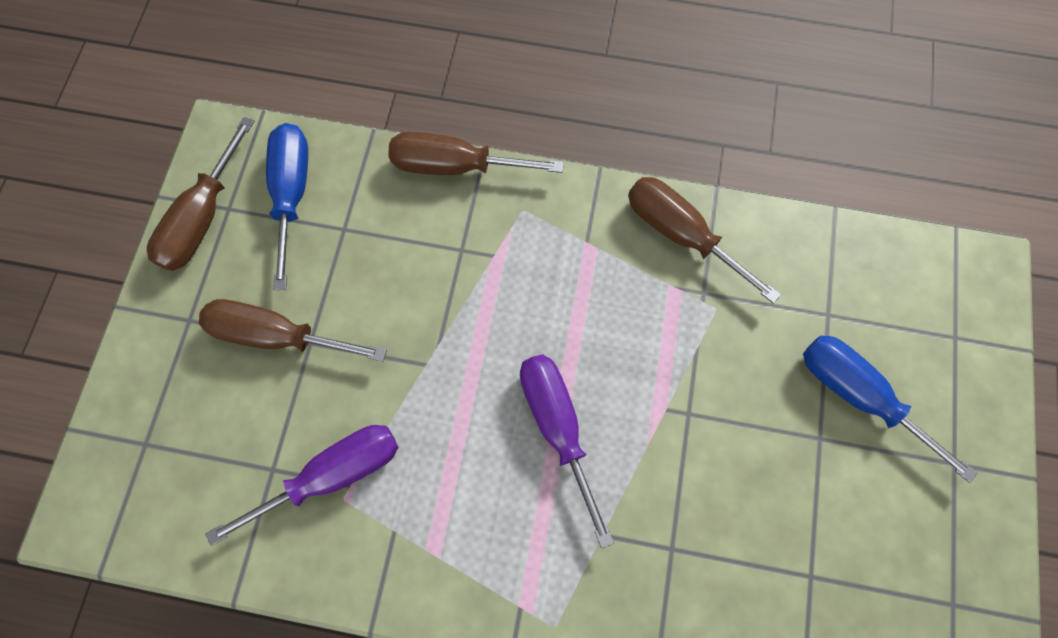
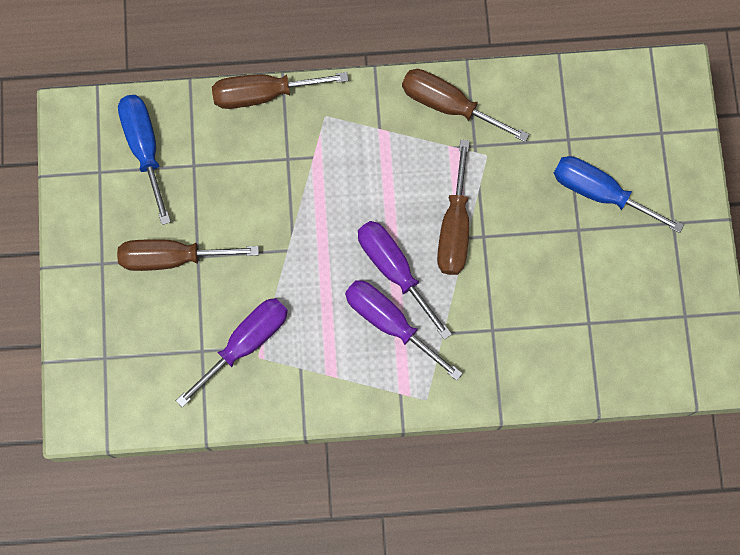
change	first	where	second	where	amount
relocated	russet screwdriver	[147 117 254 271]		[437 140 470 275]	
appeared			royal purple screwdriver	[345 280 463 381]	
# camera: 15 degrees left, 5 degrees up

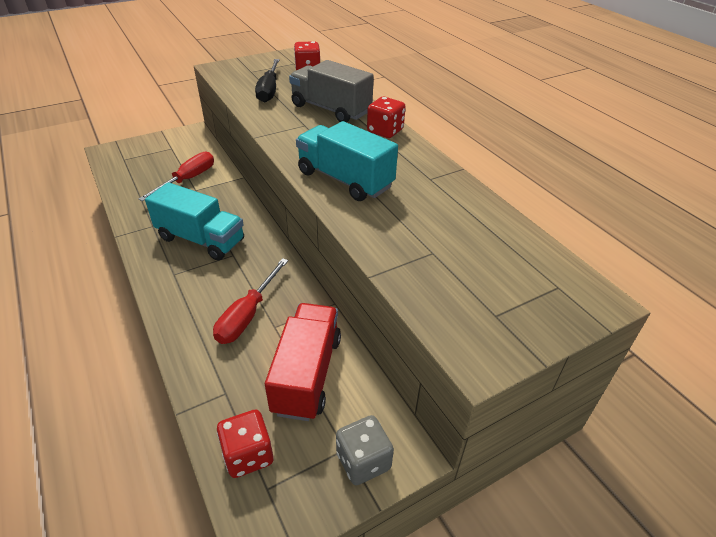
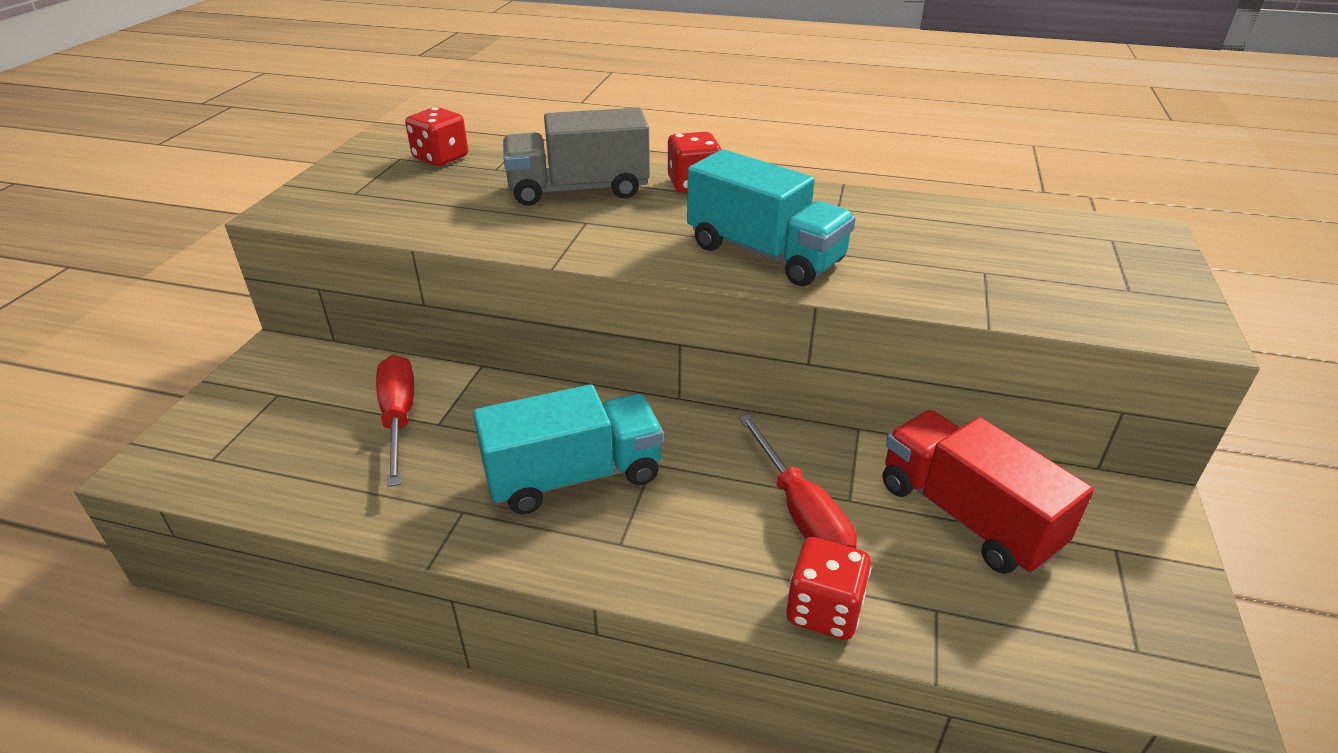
change	first	where	second	where	amount
missing	black screwdriver	[255 59 280 103]			
spun	aqua toy truck	[296 121 398 201]		[687 149 856 286]	135 degrees counterclockwise
relocated	scarlet die	[217 410 273 478]		[786 537 871 640]	
missing	gray die	[336 415 394 485]			
# camera: 45 degrees left, 5 degrees down

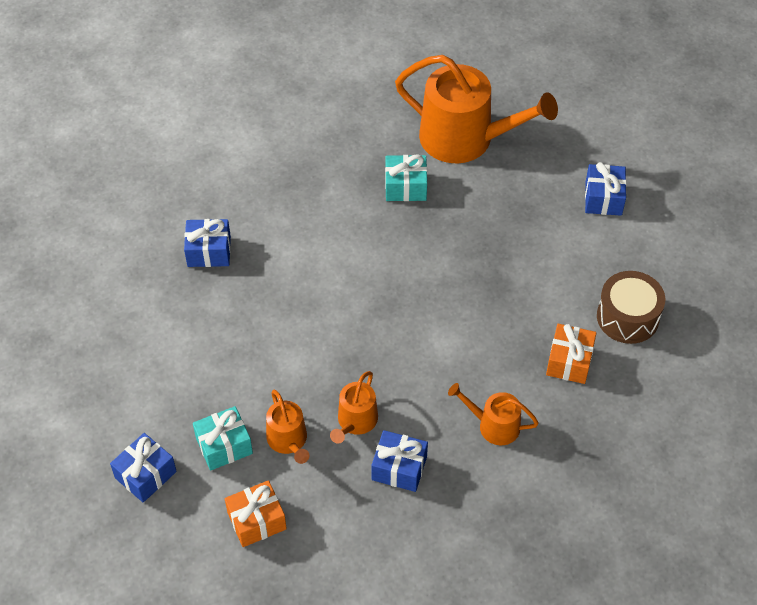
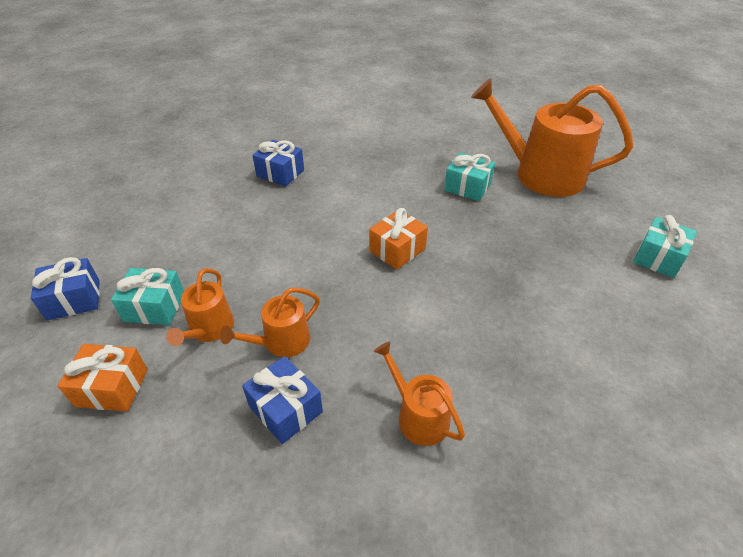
change	first	where	second	where	amount
spun	orange watering pot	[395 55 558 163]		[471 79 633 197]	150 degrees clockwise
colour	blue wrapped gift	[585 162 627 216]	aqua wrapped gift	[633 215 697 278]	
missing	russet drum	[597 271 665 344]			
relocated	orange wrapped gift	[546 324 596 384]		[369 208 428 270]	
# camera: 30 degrees right, 10 degrees down

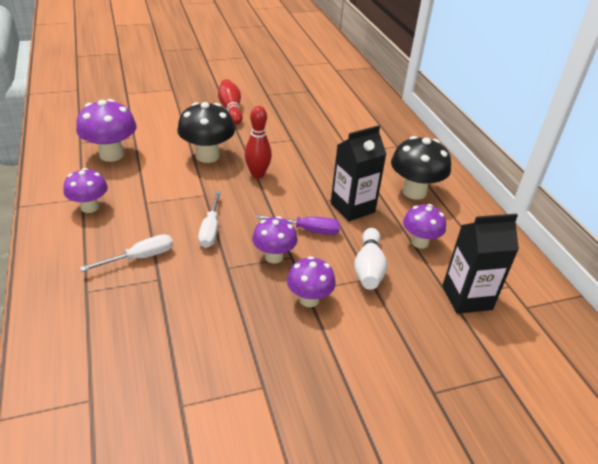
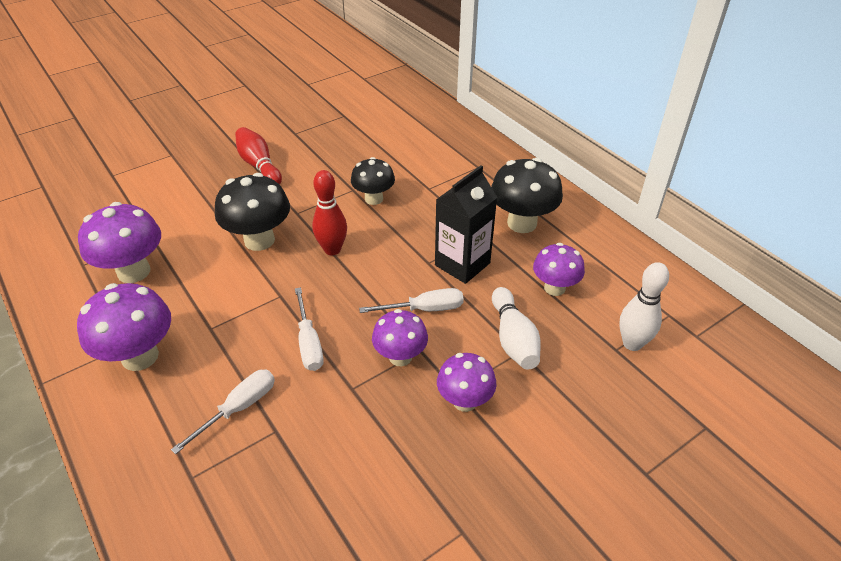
change	first	where	second	where	amount
size	royal purple toadstool	[63 168 108 213]		[77 283 171 371]	x1.54
exchanged	black juice carton	[442 214 519 314]	snow-white bowling pin	[619 262 669 351]	
colour	royal purple screwdriver	[256 215 340 235]	snow-white screwdriver	[359 288 464 313]	
appeared			black toadstool	[351 157 395 205]	
# camera: 15 degrees left, 5 degrees up

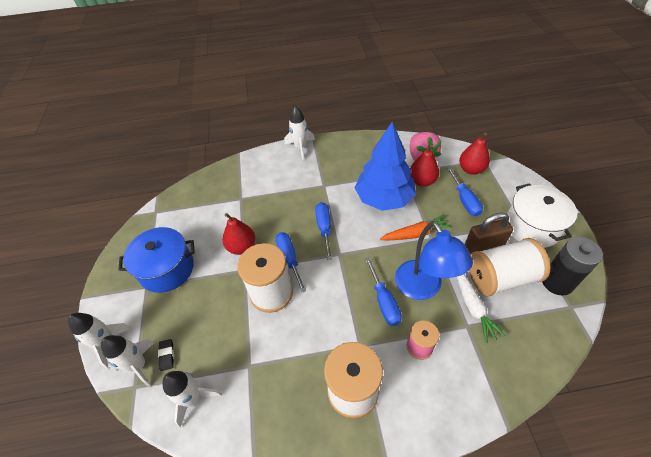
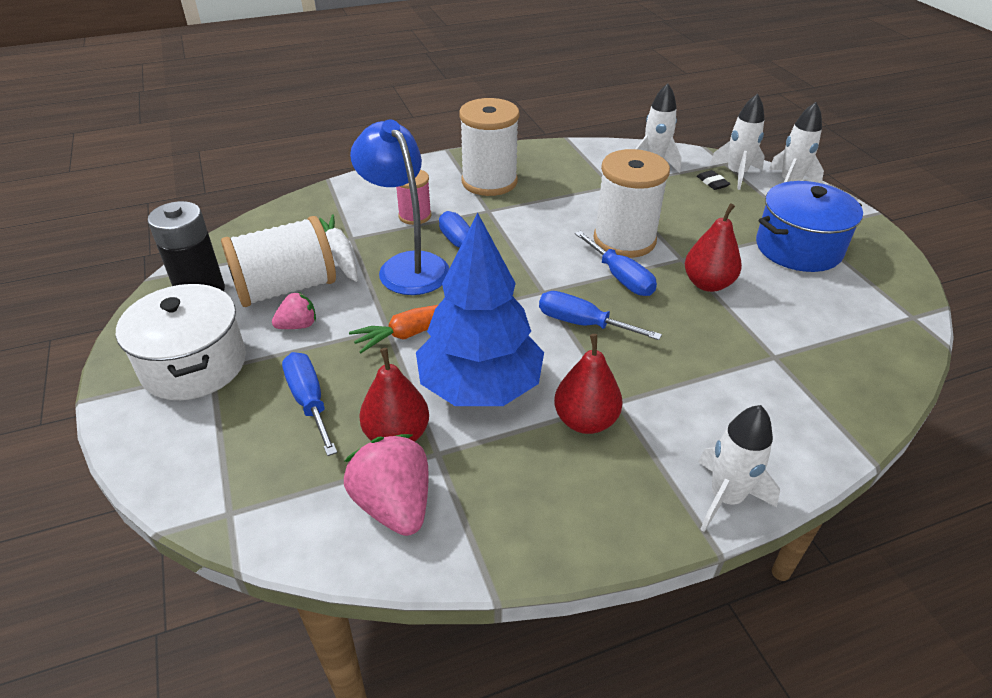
change	first	where	second	where	amount
relocated	scarlet pear fruit	[459 133 490 175]		[554 334 623 434]	
spun	blue screwdriver	[315 202 332 260]		[539 291 662 340]	135 degrees clockwise
exchanged	russet lock	[465 213 513 254]	pink strawberry	[272 292 316 329]	
# camera: 165 degrees right, 10 degrees down

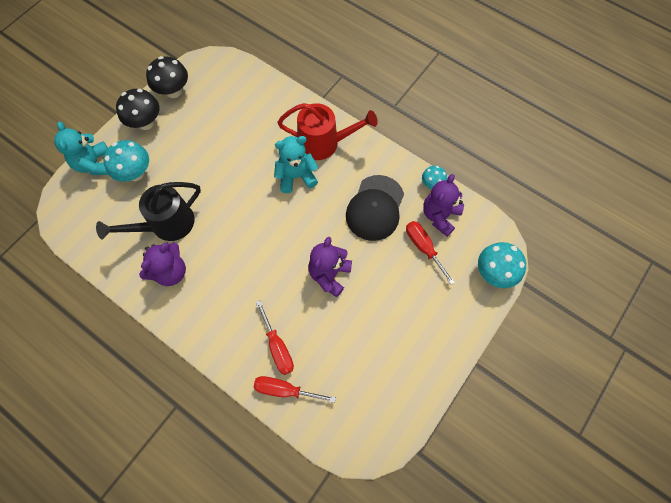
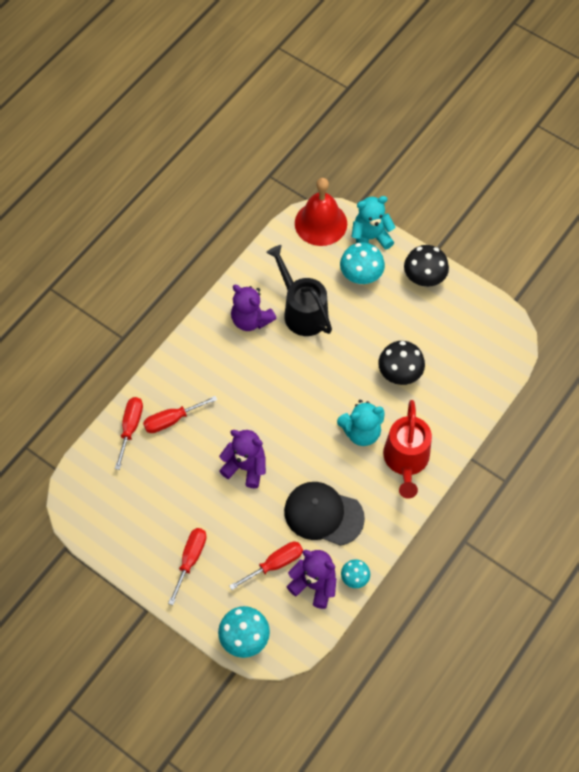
change	first	where	second	where	amount
relocated	black toadstool	[146 56 188 98]		[378 341 425 385]	
spun	aqua stuffed bear	[274 136 318 193]		[337 400 385 446]	90 degrees clockwise
appeared			scarlet school bell	[295 178 347 246]	
appeared			scarlet screwdriver	[168 528 207 605]	
# camera: 90 degrees right, 5 degrees down

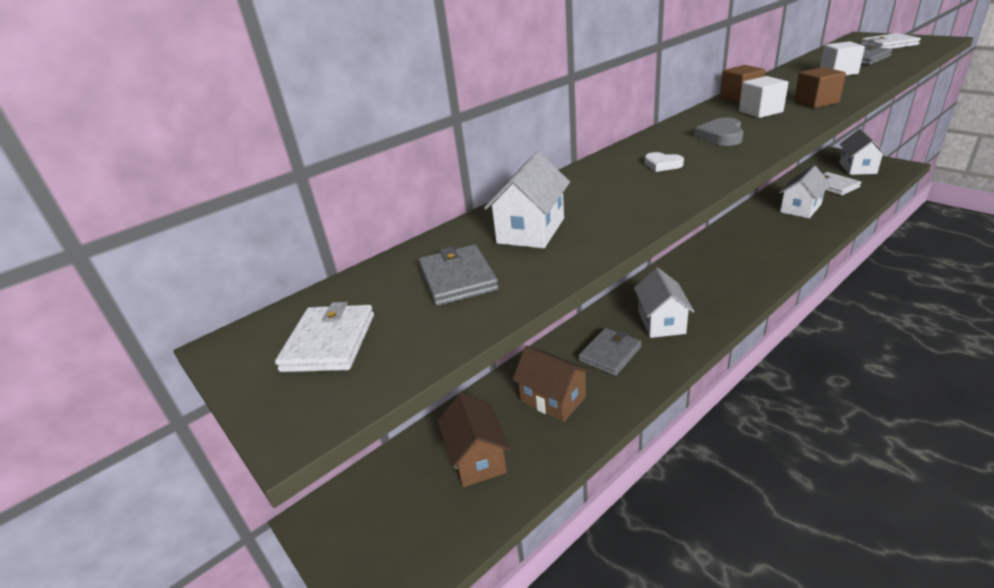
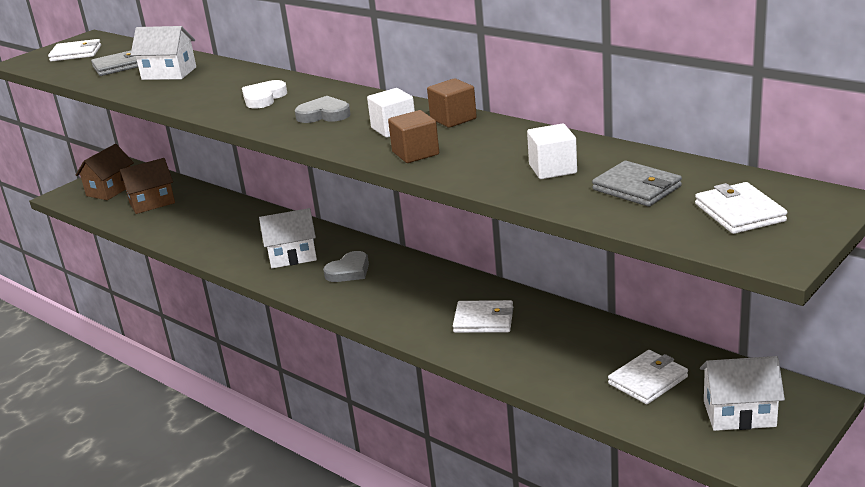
change	first	where	second	where	amount
size	snow-white heart	[645 152 684 172]		[242 80 287 109]	x1.50
missing	snow-white house	[779 166 831 218]			
missing	gray card wallet	[578 328 642 376]			
relocated	russet house	[512 346 591 422]		[76 144 134 200]	
appeared			gray heart	[323 251 369 282]	
appeared			snow-white card wallet	[453 300 513 333]	
# camera: 80 degrees right, 5 degrees down

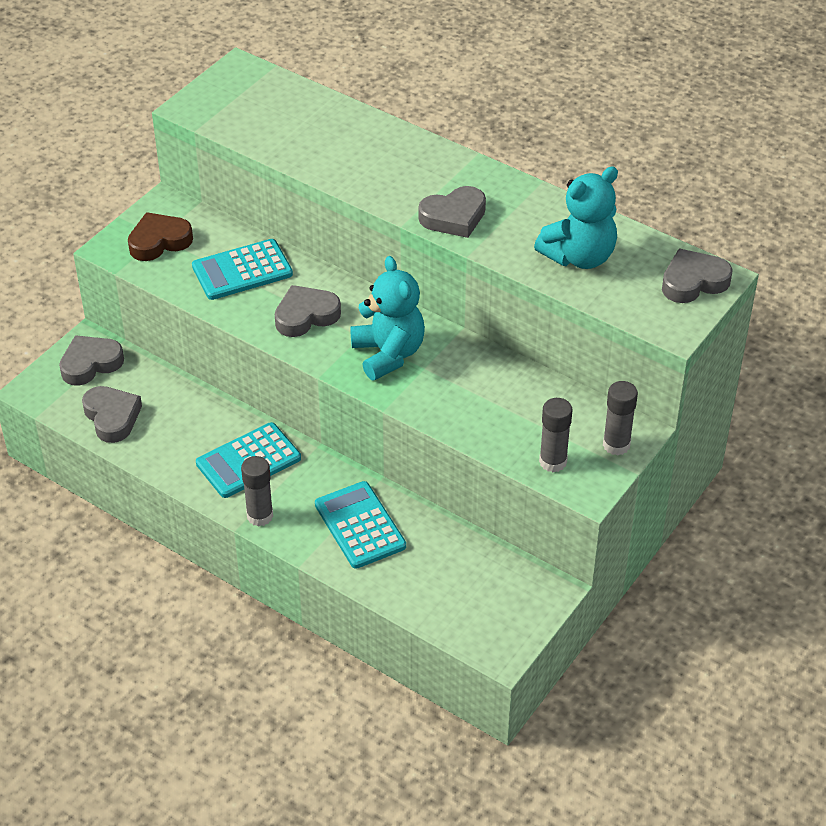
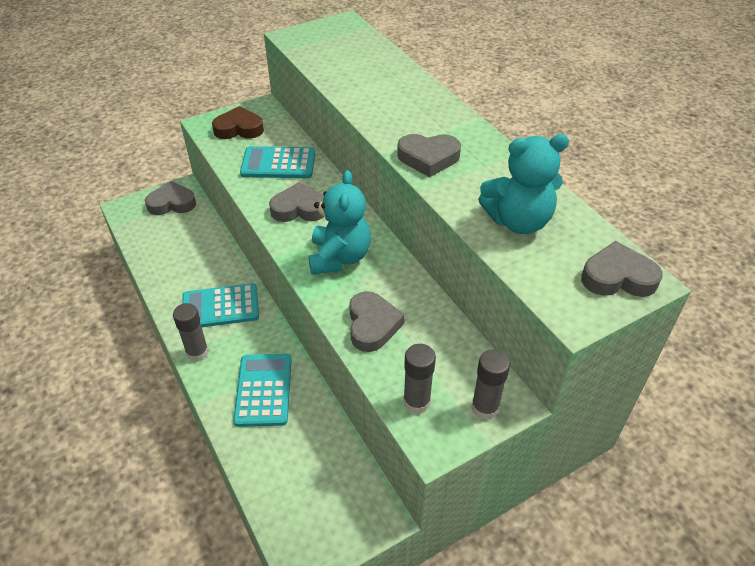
change	first	where	second	where	amount
relocated	gray heart	[82 386 142 443]		[349 291 405 352]	
# camera: 25 degrees right, 0 degrees up

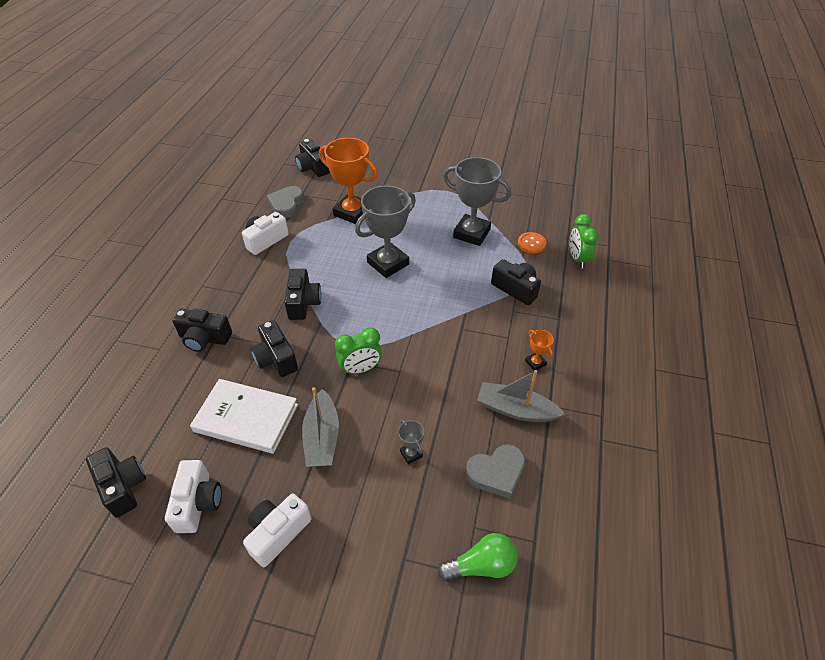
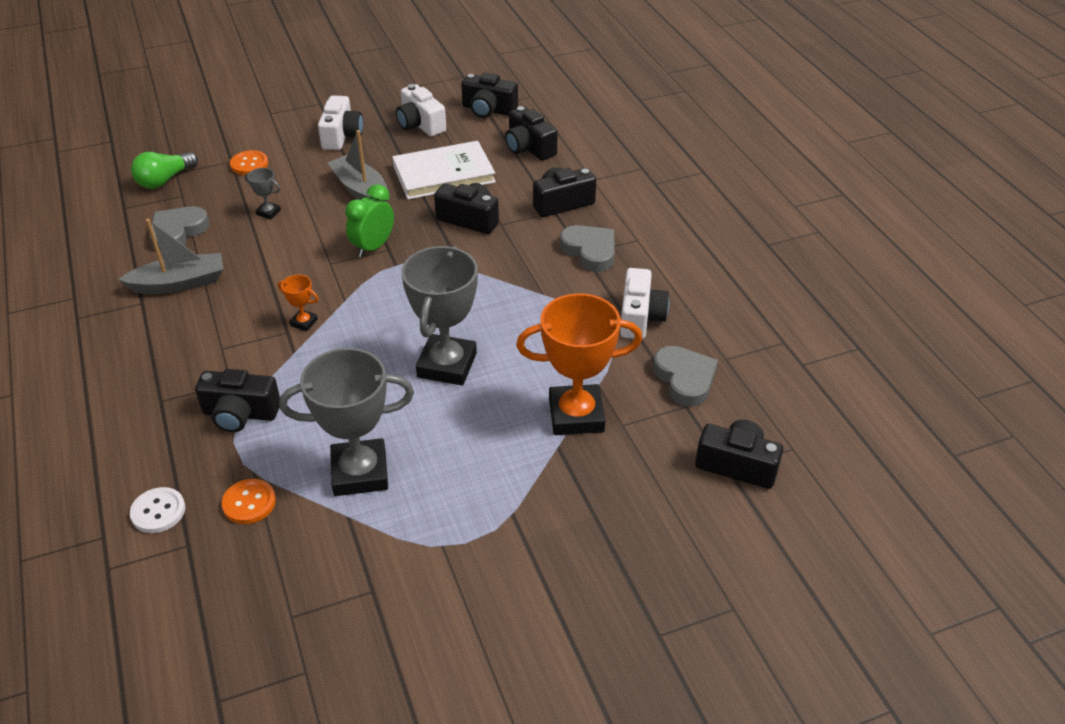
change	first	where	second	where	amount
exchanged	green clock	[570 214 599 268]	snow-white sewing button	[130 487 185 533]	
relocated	black camera	[284 269 322 320]		[505 106 558 161]	
relocated	orange prize cup	[525 330 554 370]		[278 275 318 331]	
appeared			orange sewing button	[230 150 268 175]	
appeared			gray heart	[560 225 615 272]	
# camera: 145 degrees right, 5 degrees down

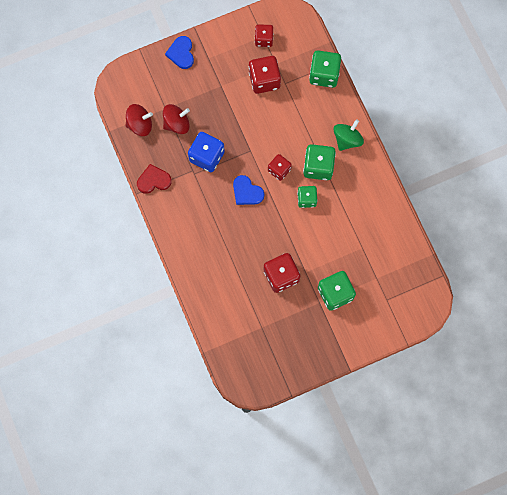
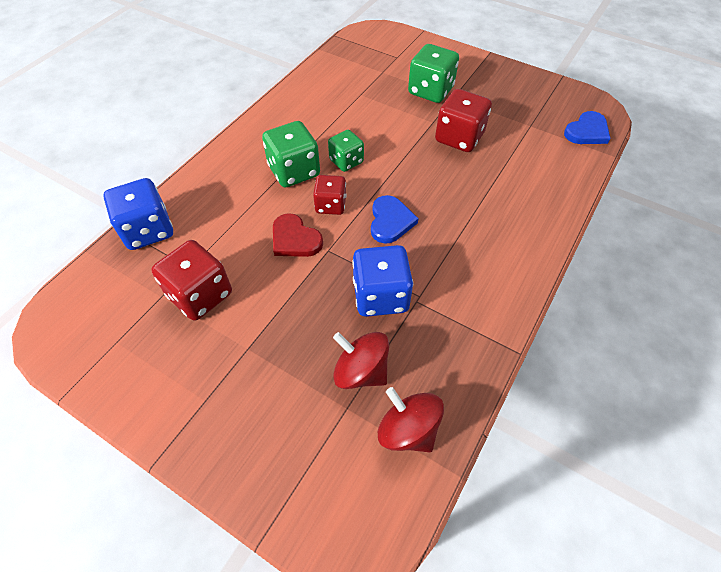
change	first	where	second	where	amount
missing	scarlet die	[255 24 273 47]			
relocated	blue heart	[165 36 194 69]		[564 111 611 144]	
colour	green die	[309 51 341 88]	blue die	[103 178 173 250]	
missing	green spinning top	[333 119 364 151]			
relocated	scarlet heart	[137 164 172 194]		[273 213 323 257]	
# camera: 125 degrees left, 20 degrees down

